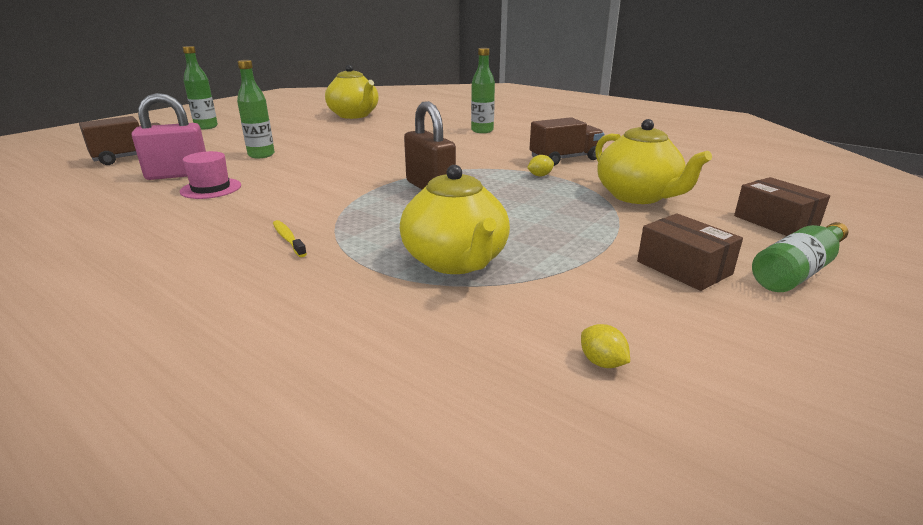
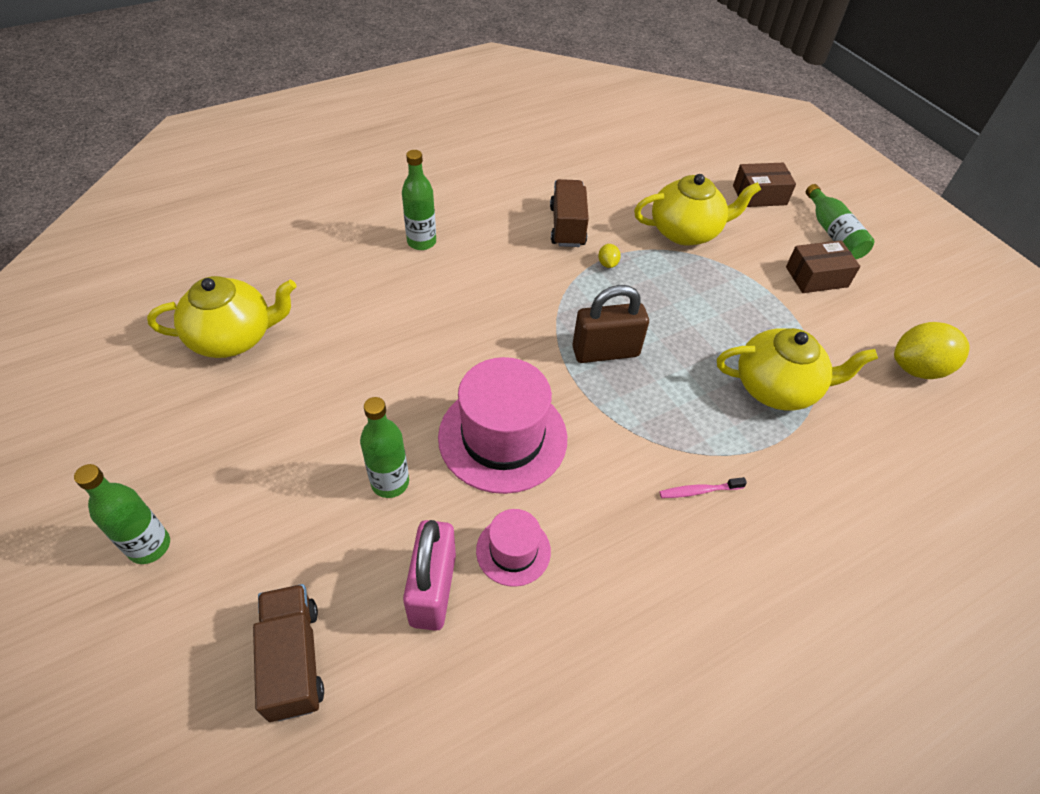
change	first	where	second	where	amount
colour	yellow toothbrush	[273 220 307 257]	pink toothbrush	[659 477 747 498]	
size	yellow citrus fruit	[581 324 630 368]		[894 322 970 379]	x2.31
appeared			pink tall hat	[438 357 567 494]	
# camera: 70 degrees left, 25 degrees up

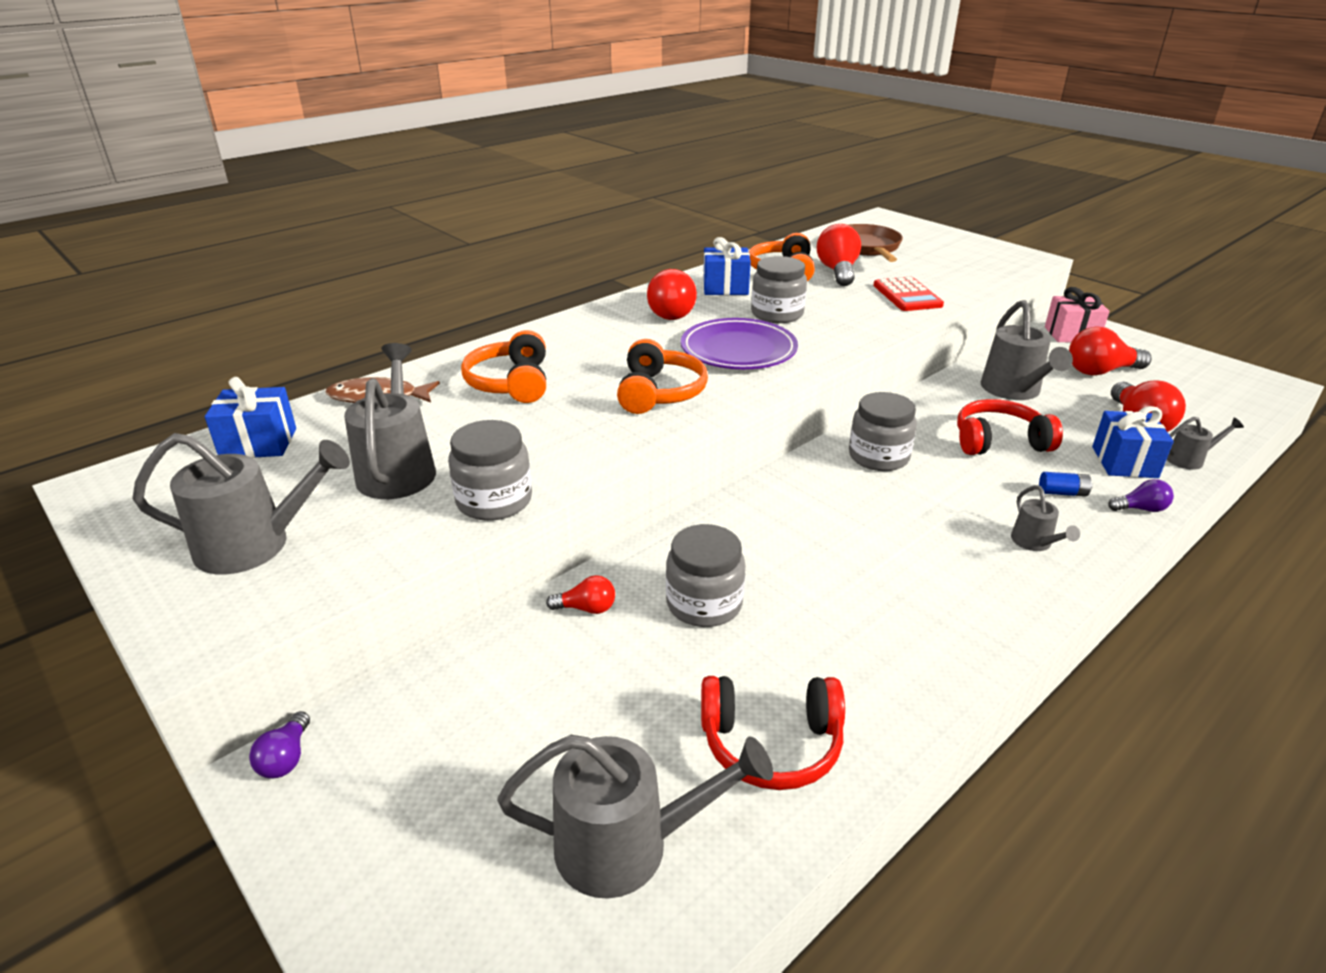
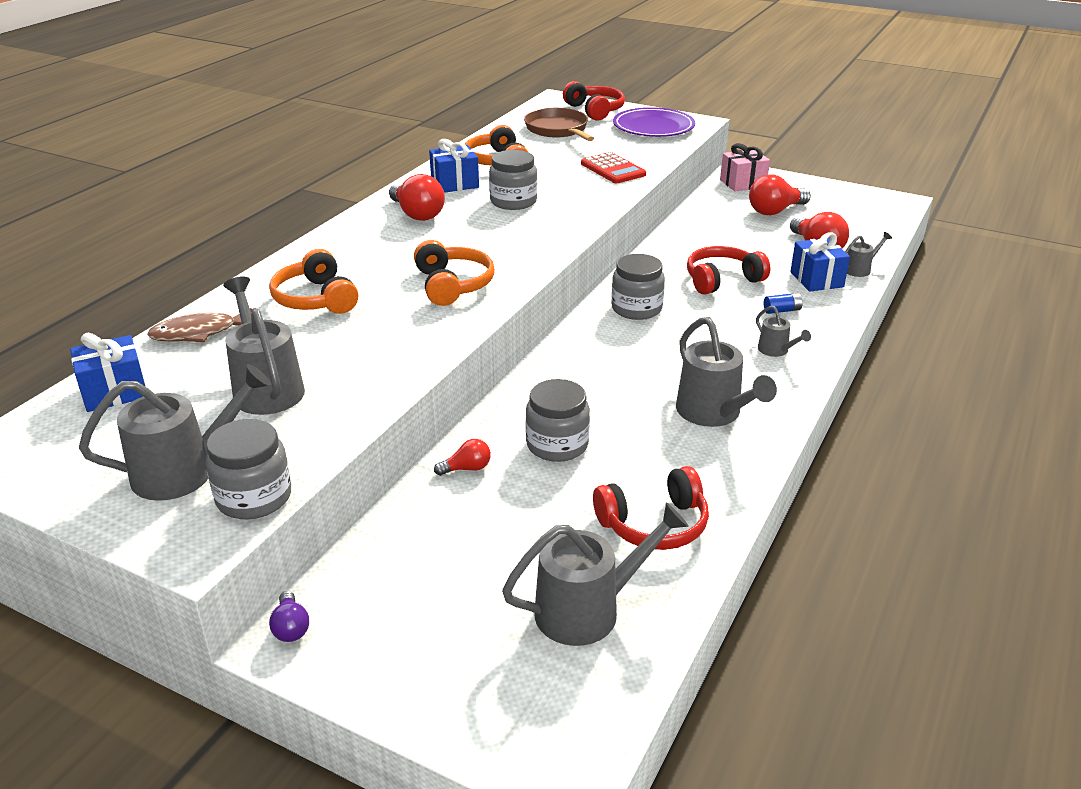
change	first	where	second	where	amount
missing	scarlet bulb	[817 224 861 286]			
relocated	gray watering pot	[981 300 1073 400]		[676 317 777 427]	
relocated	royal purple dinner plate	[681 318 798 369]		[613 107 695 137]	
relocated	gray jar	[448 420 532 521]		[206 419 291 519]	
missing	royal purple bulb	[1108 479 1174 512]			
appeared			scarlet headphones	[563 81 625 121]	
# camera: 20 degrees left, 0 degrees up

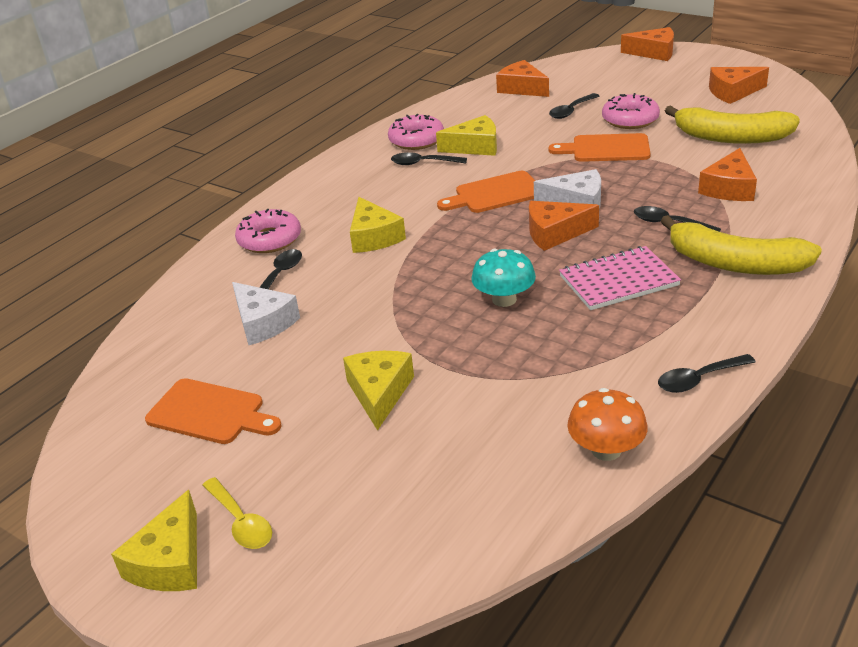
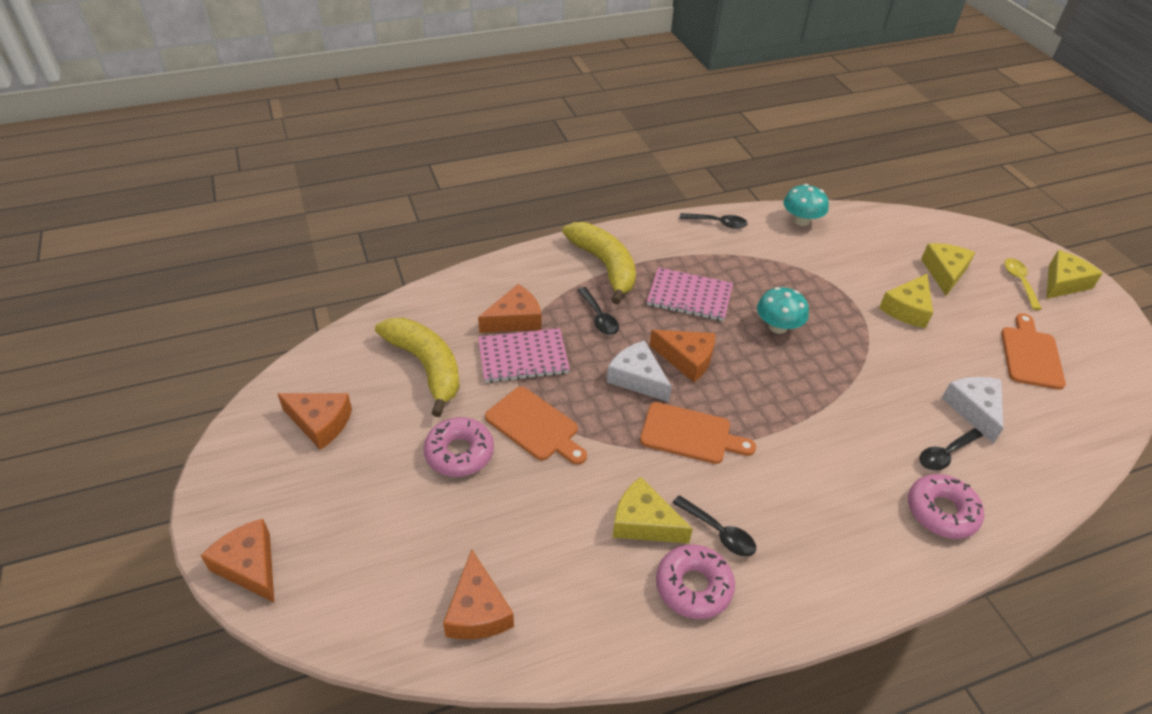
change	first	where	second	where	amount
missing	black spoon	[549 93 599 119]			
relocated	yellow piece of cheese	[350 197 406 253]		[921 243 975 296]	
spun	orange cutting board	[145 378 282 444]		[1001 313 1066 390]	45 degrees clockwise
colour	orange toadstool	[567 388 648 461]	aqua toadstool	[783 184 829 226]	
appeared			pink exercise book	[478 328 570 383]	
# camera: 150 degrees left, 10 degrees up

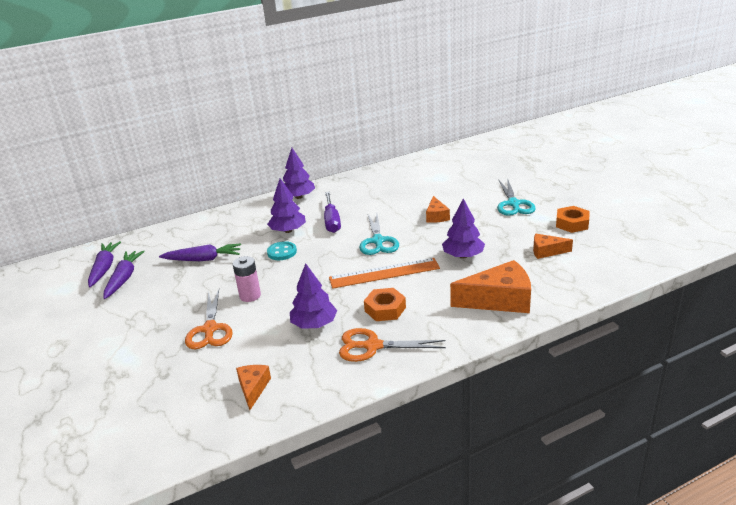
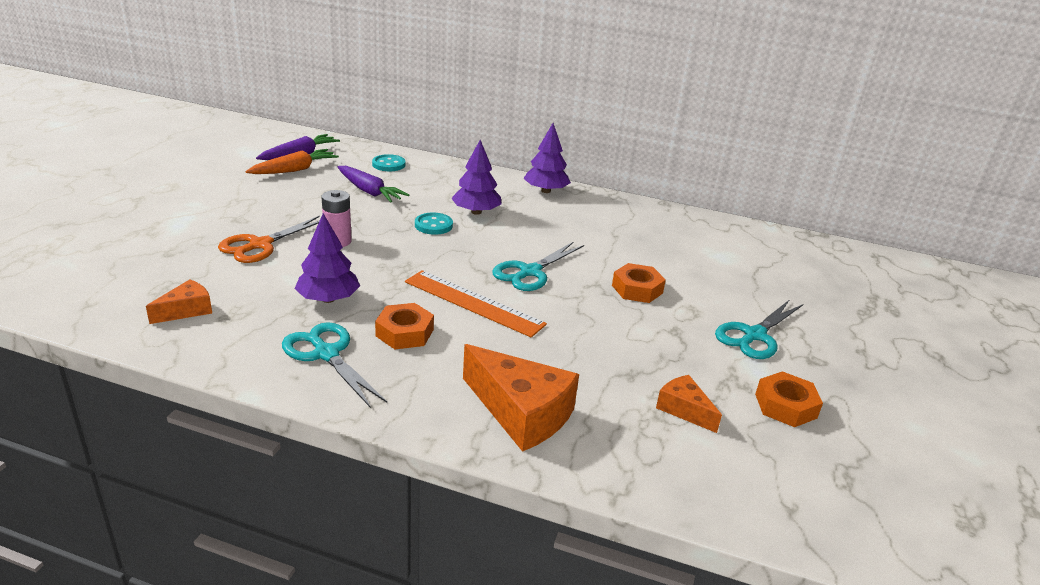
change	first	where	second	where	amount
missing	royal purple screwdriver	[324 192 341 233]			
exchanged	orange piece of cheese	[426 196 450 223]	orange nut	[612 263 666 303]	
missing	royal purple toy tree	[442 198 485 258]			
colour	royal purple toy carrot	[103 251 145 299]	orange toy carrot	[245 149 339 174]	
colour	orange pair of scissors	[339 328 446 362]	aqua pair of scissors	[282 322 387 408]	
appeared			aqua sewing button	[372 154 406 171]	
# camera: 40 degrees right, 0 degrees up

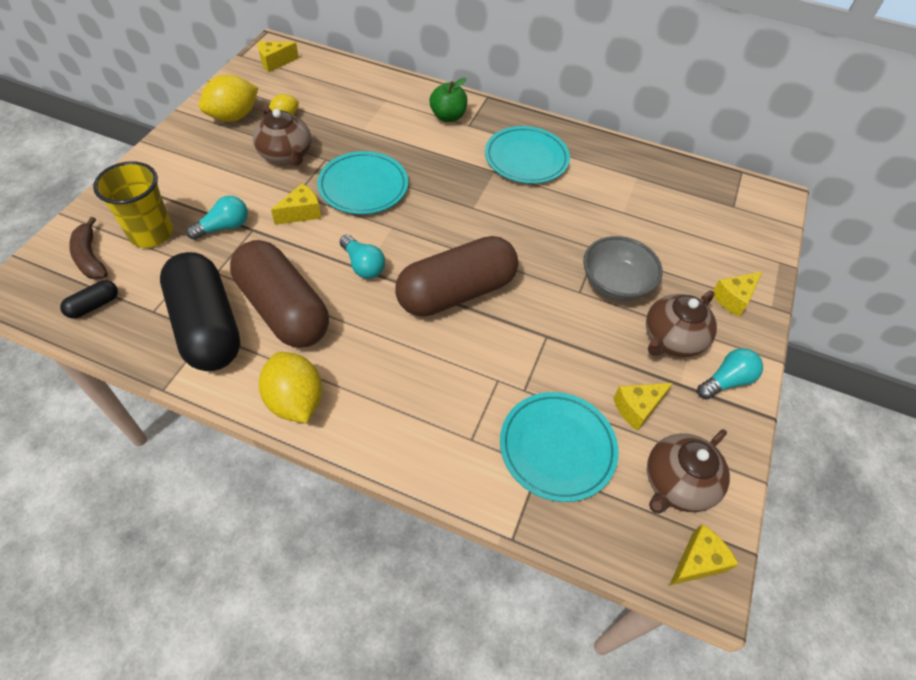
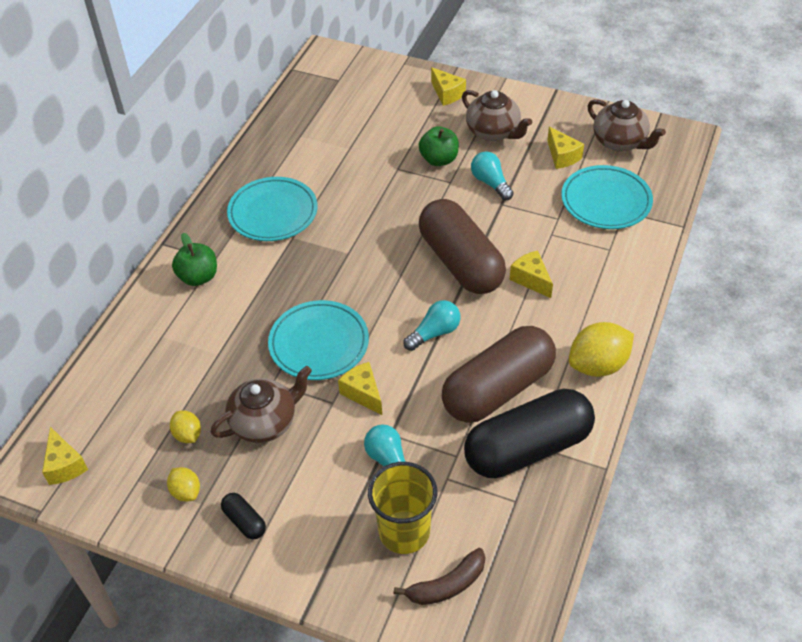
change	first	where	second	where	amount
size	yellow citrus fruit	[199 75 258 122]		[167 467 200 501]	x0.54
exchanged	gray serving bowl	[583 236 662 301]	green toy apple	[419 126 459 166]	
relocated	black pill	[60 280 118 319]		[221 493 266 540]	
relocated	aqua bulb	[697 348 763 399]		[471 151 514 200]	
relocated	yellow piece of cheese	[669 524 739 586]		[510 250 553 298]	
# camera: 85 degrees left, 5 degrees down

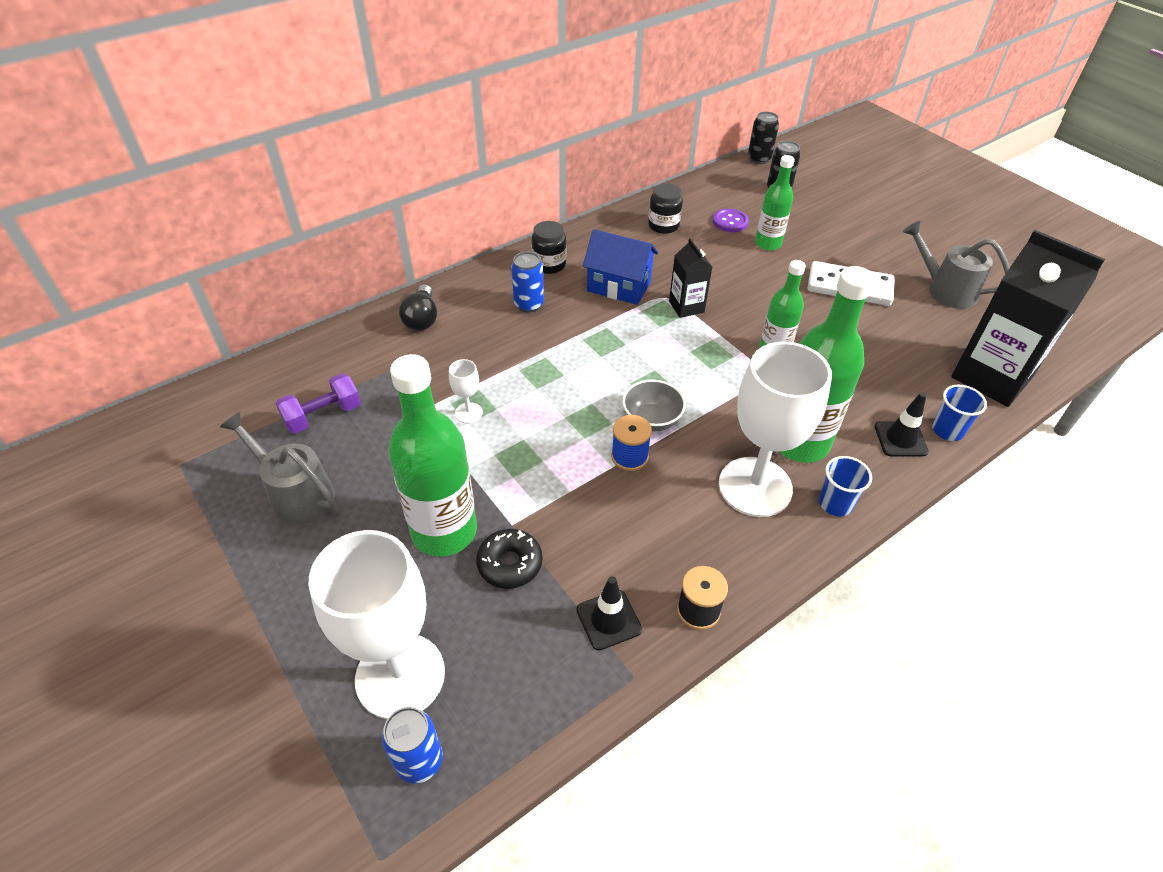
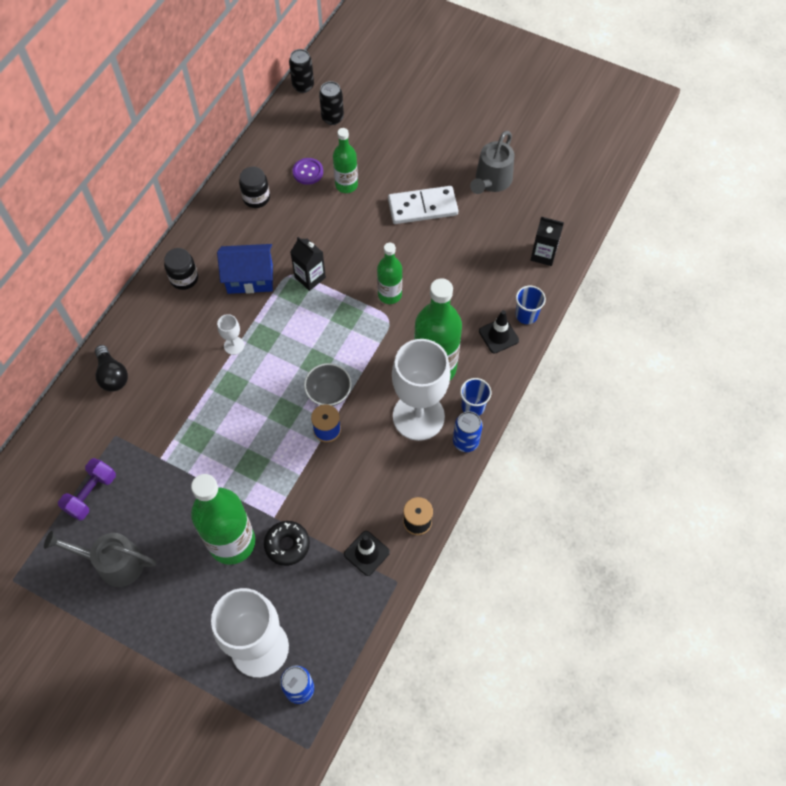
change	first	where	second	where	amount
spun	gray watering pot	[903 221 1010 309]		[470 131 514 194]	75 degrees counterclockwise
size	black juice carton	[951 230 1105 407]		[531 217 564 266]	x0.50
relocated	blue soda can	[511 252 544 313]		[453 411 483 452]	
relocated	snow-white wine glass	[449 359 483 423]		[217 314 244 355]	
# camera: 25 degrees left, 15 degrees up

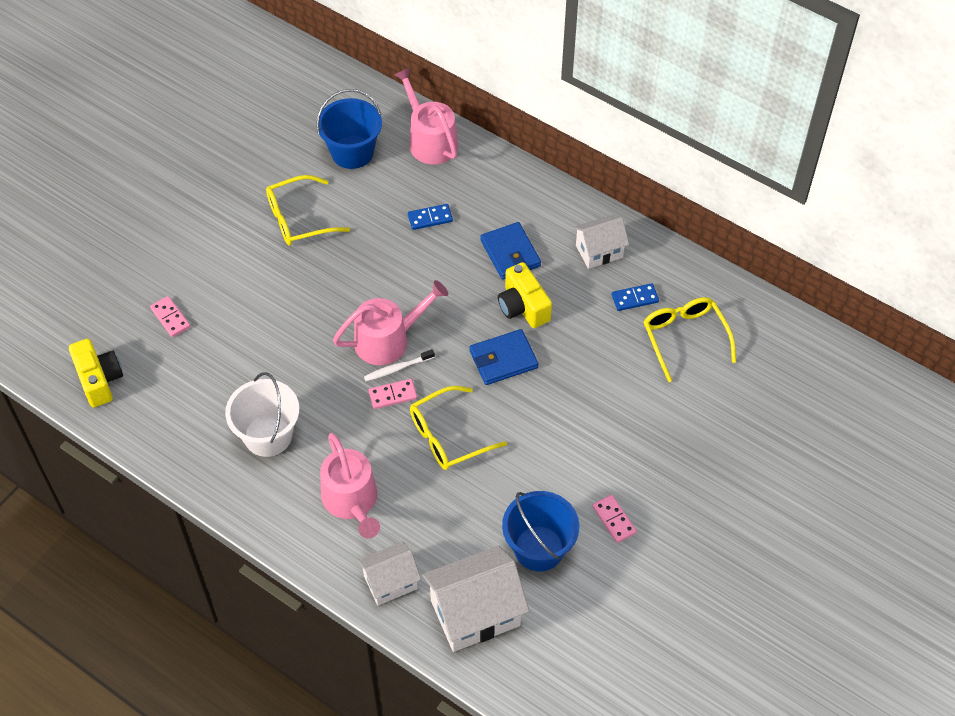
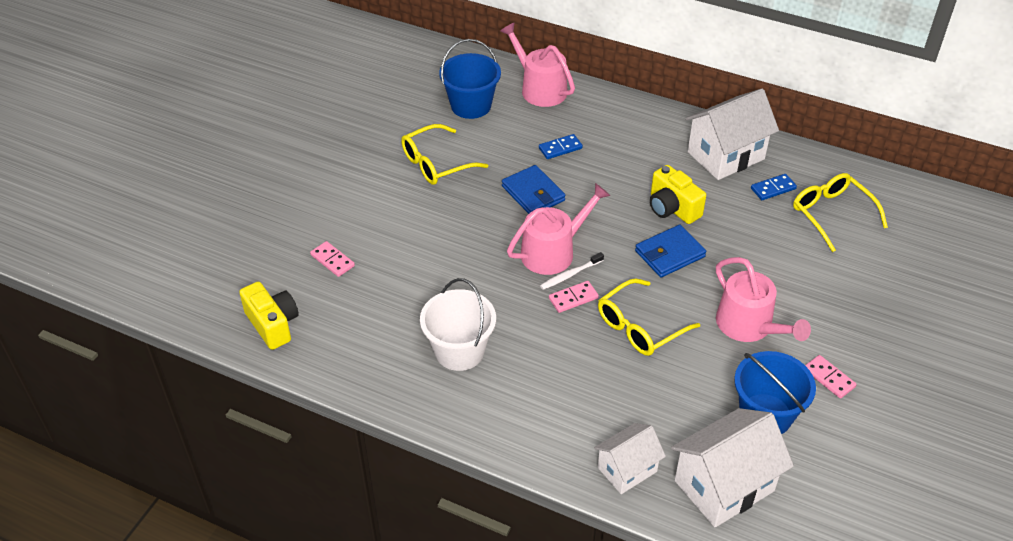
change	first	where	second	where	amount
size	snow-white house	[573 215 629 269]		[685 89 779 180]	x1.65
relocated	blue card wallet	[480 222 541 280]		[502 165 566 214]	
relocated	pink watering pot	[320 433 380 538]		[716 257 811 342]	
# camera: 10 degrees left, 10 degrees down

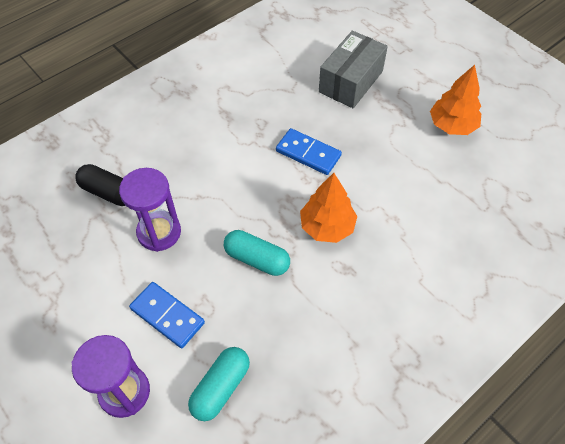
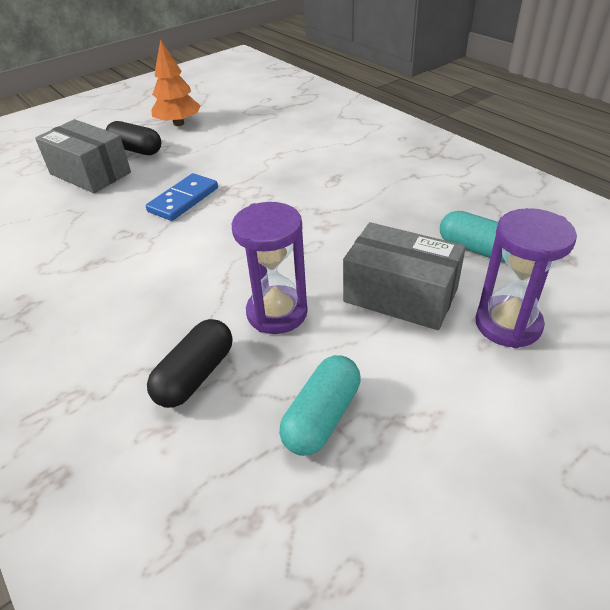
change	first	where	second	where	amount
missing	orange toy tree	[300 173 357 243]			
relocated	aqua pill	[224 230 290 276]		[279 355 361 456]	
exchanged	blue domino tile	[129 282 205 348]	gray parcel	[343 222 466 330]	
appeared			black pill	[106 121 161 155]	
# camera: 85 degrees left, 15 degrees down

